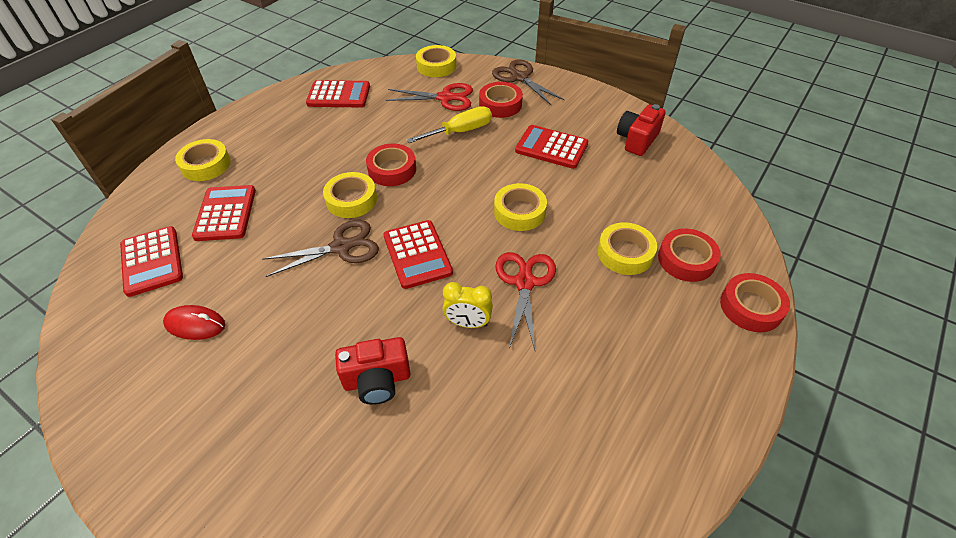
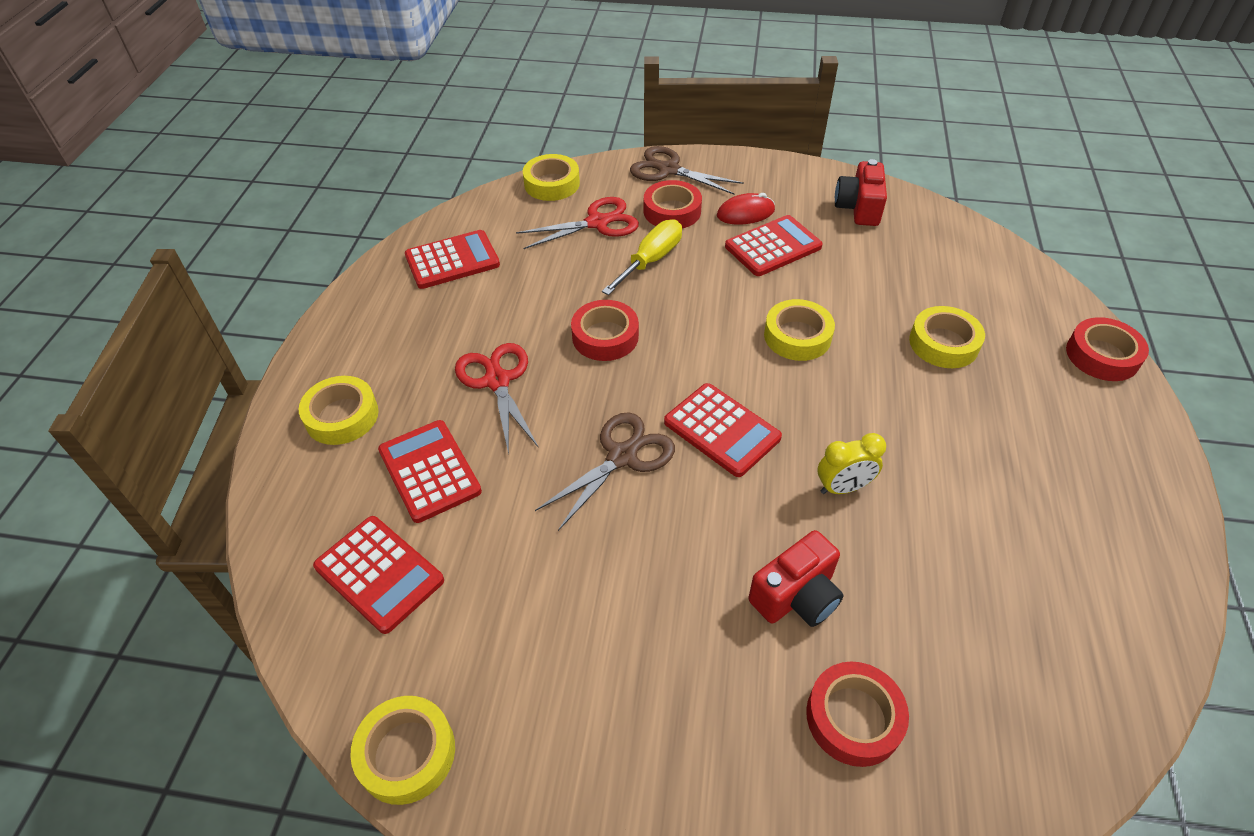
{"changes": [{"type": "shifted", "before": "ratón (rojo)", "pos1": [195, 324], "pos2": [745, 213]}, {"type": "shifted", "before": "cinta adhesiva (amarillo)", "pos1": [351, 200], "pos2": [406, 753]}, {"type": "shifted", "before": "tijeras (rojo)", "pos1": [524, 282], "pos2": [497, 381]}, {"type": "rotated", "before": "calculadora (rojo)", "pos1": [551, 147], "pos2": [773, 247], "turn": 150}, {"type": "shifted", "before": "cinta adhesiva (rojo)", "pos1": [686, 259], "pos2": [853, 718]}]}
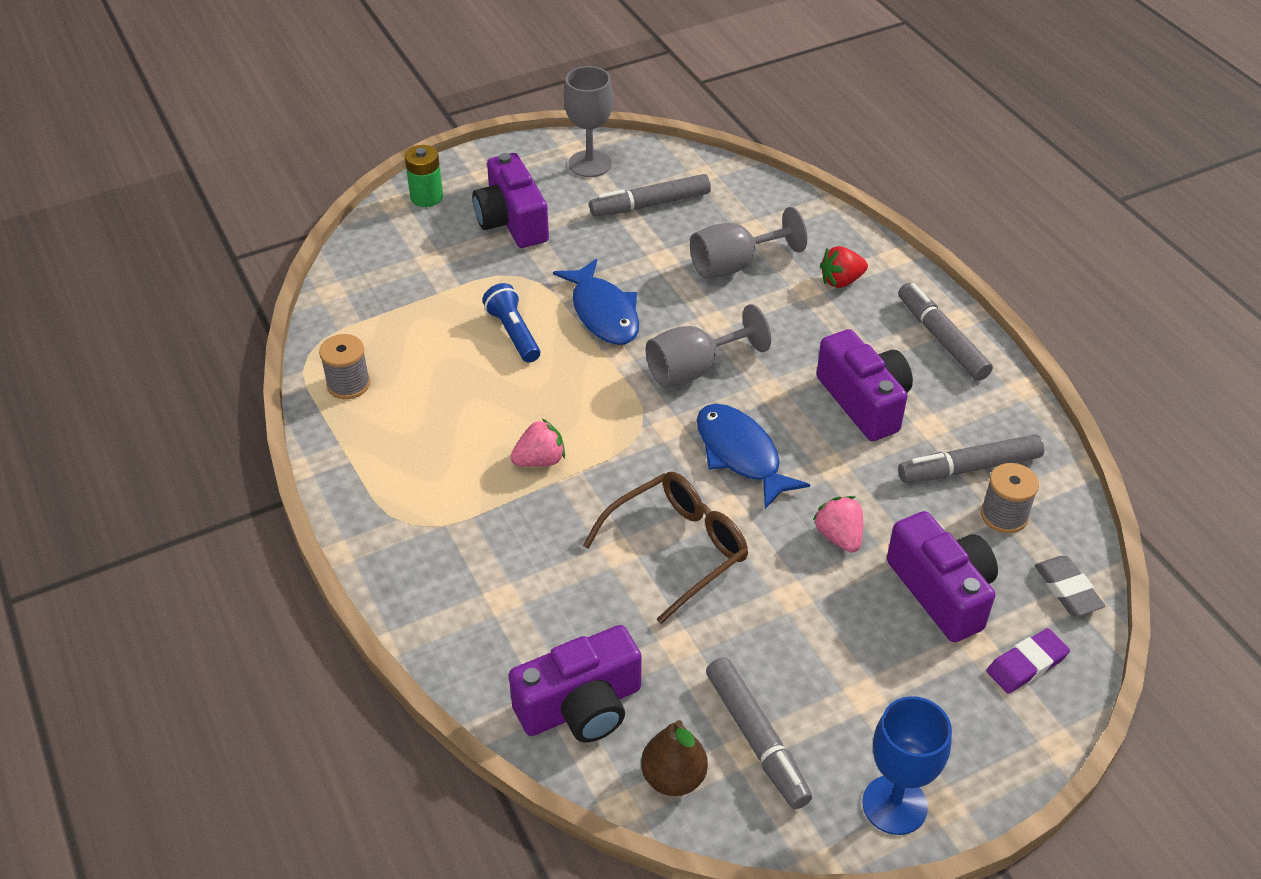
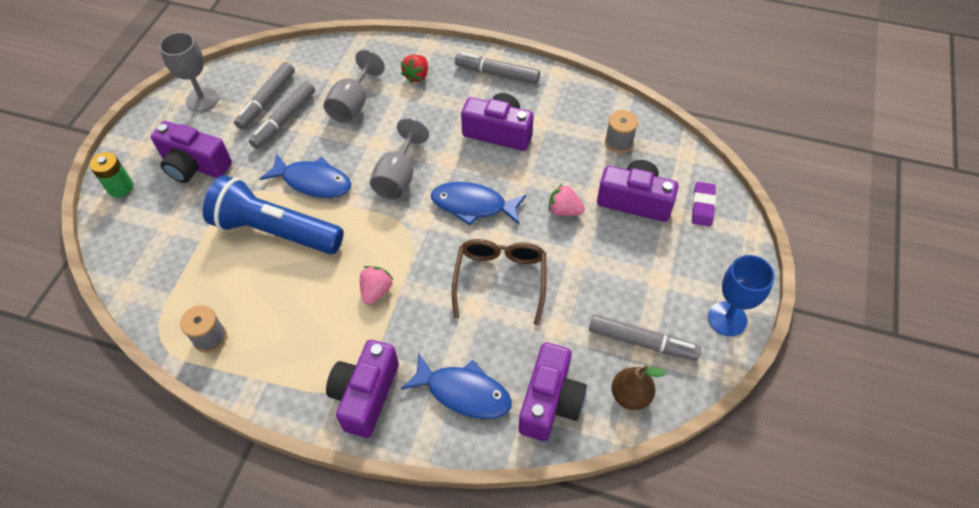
{"changes": [{"type": "scaled", "before": "lámpara de mano (azul)", "pos1": [514, 333], "pos2": [275, 231], "scale": 2.0}, {"type": "shifted", "before": "rotulador (gris)", "pos1": [969, 468], "pos2": [284, 120]}, {"type": "gone", "before": "goma de borrar (gris)", "pos1": [1067, 589]}, {"type": "new", "after": "cámara (morado)", "pos2": [365, 395]}, {"type": "new", "after": "pez (azul)", "pos2": [463, 392]}]}
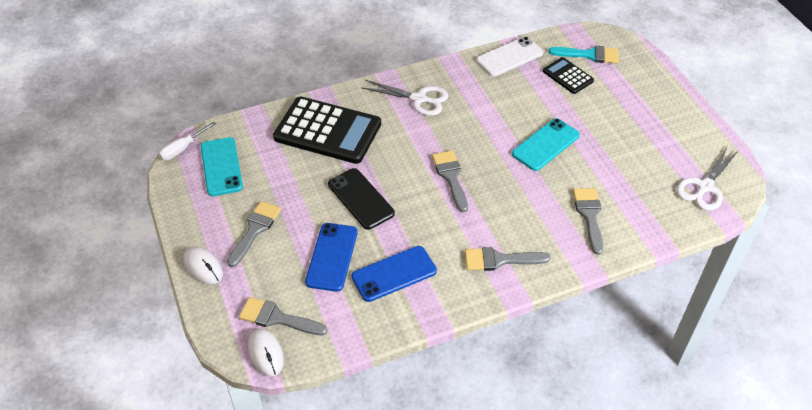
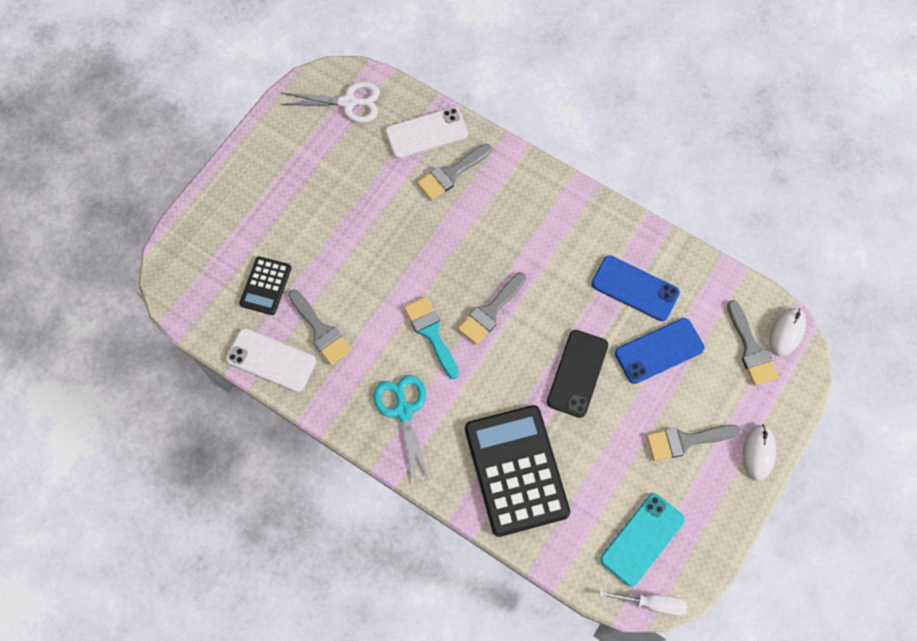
{"changes": [{"type": "repainted", "before": "tijeras (blanco)", "after": "tijeras (turquesa)", "pos1": [419, 99], "pos2": [403, 411]}, {"type": "shifted", "before": "pincel (gris)", "pos1": [499, 260], "pos2": [321, 331]}, {"type": "gone", "before": "móvil (turquesa)", "pos1": [545, 145]}, {"type": "shifted", "before": "pincel (turquesa)", "pos1": [589, 55], "pos2": [431, 333]}, {"type": "new", "after": "móvil (blanco)", "pos2": [426, 133]}]}
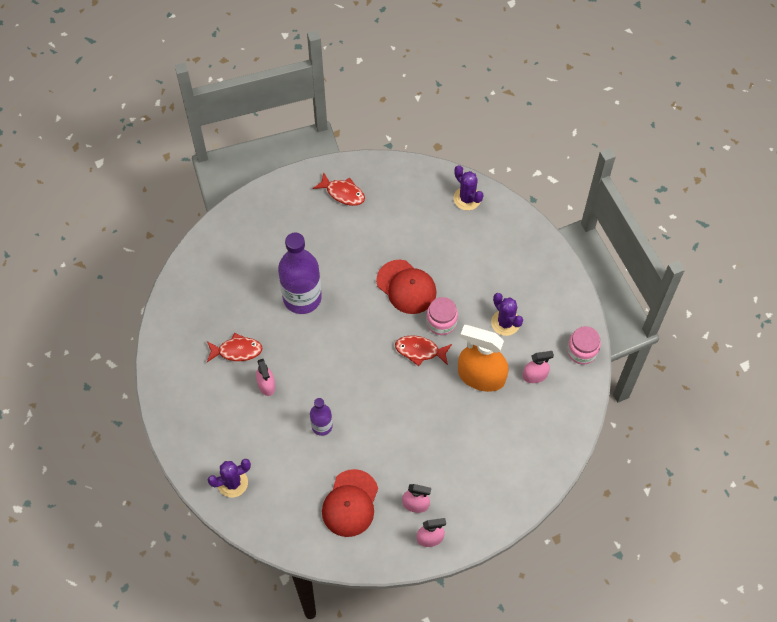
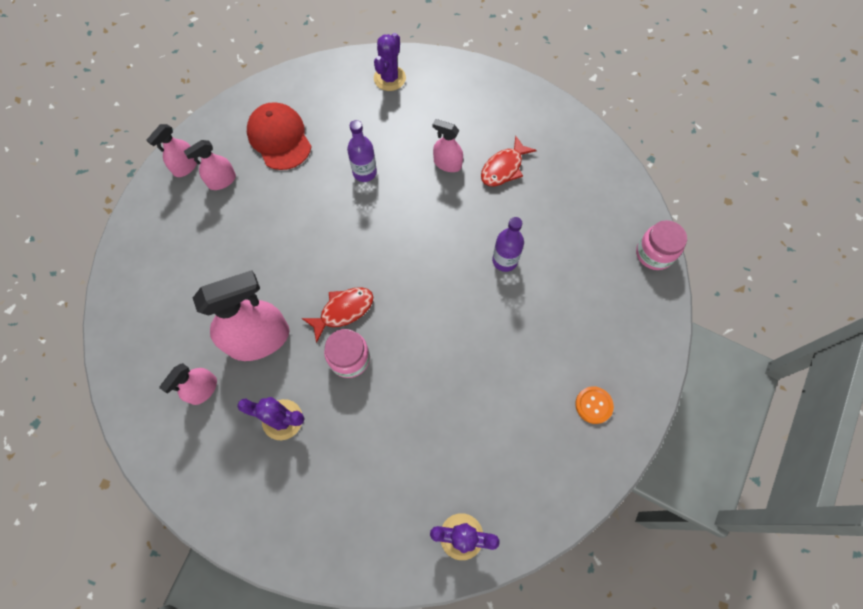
{"changes": [{"type": "scaled", "before": "botella (morado)", "pos1": [302, 298], "pos2": [504, 260], "scale": 0.52}, {"type": "swapped", "before": "pez (rojo)", "after": "botón (naranja)", "pos1": [343, 193], "pos2": [593, 405]}, {"type": "gone", "before": "gorra (rojo)", "pos1": [406, 287]}, {"type": "repainted", "before": "pulverizador (naranja)", "after": "pulverizador (rosa)", "pos1": [481, 376], "pos2": [259, 339]}, {"type": "shifted", "before": "tarro (rosa)", "pos1": [582, 351], "pos2": [654, 254]}]}
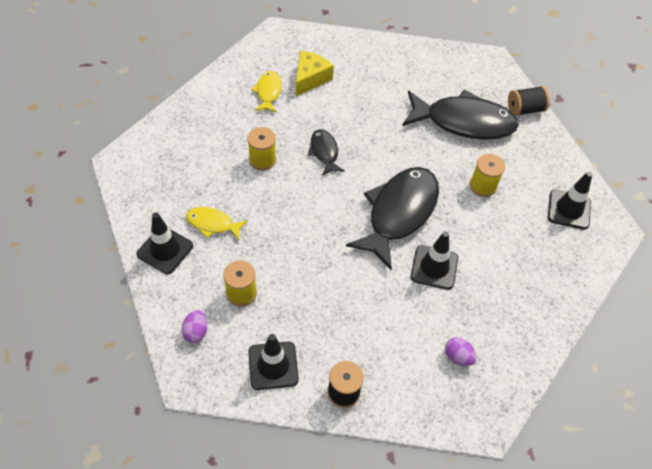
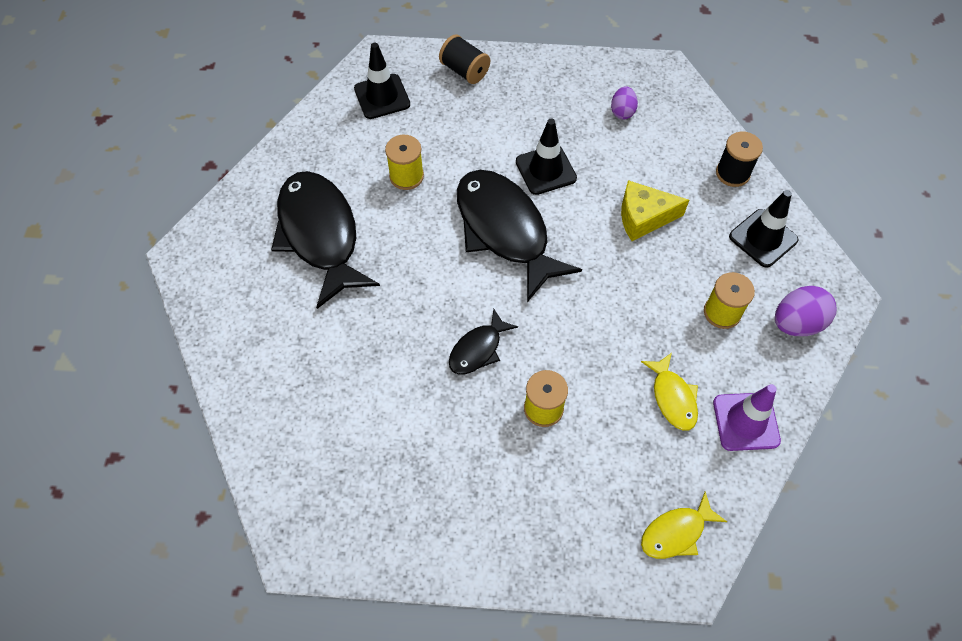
{"changes": [{"type": "repainted", "before": "cono de tráfico (negro)", "after": "cono de tráfico (morado)", "pos1": [165, 250], "pos2": [746, 421]}, {"type": "scaled", "before": "huevo (morado)", "pos1": [196, 332], "pos2": [796, 323], "scale": 1.6}, {"type": "shifted", "before": "pez (amarillo)", "pos1": [268, 92], "pos2": [676, 532]}, {"type": "shifted", "before": "queso (amarillo)", "pos1": [310, 78], "pos2": [643, 217]}, {"type": "rotated", "before": "pez (negro)", "pos1": [399, 213], "pos2": [505, 230], "turn": 60}, {"type": "shifted", "before": "carrete (negro)", "pos1": [524, 109], "pos2": [464, 71]}]}
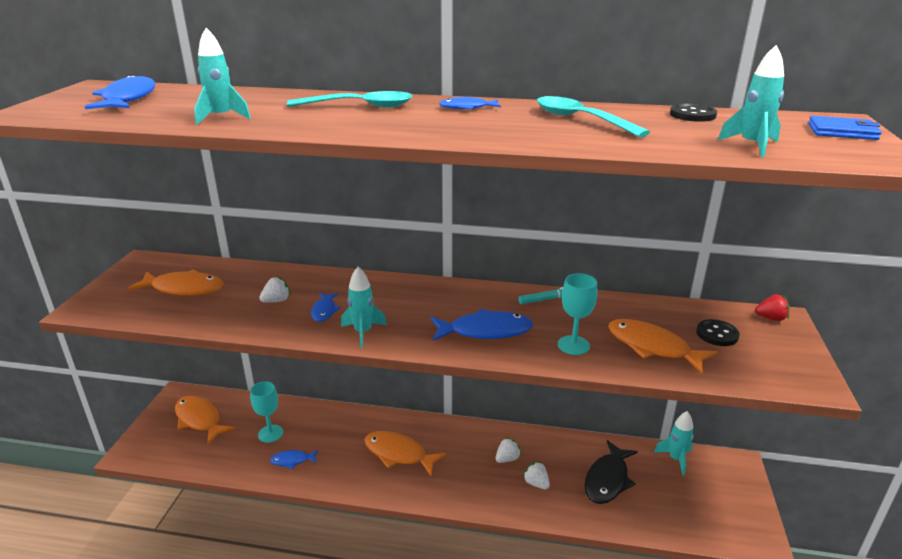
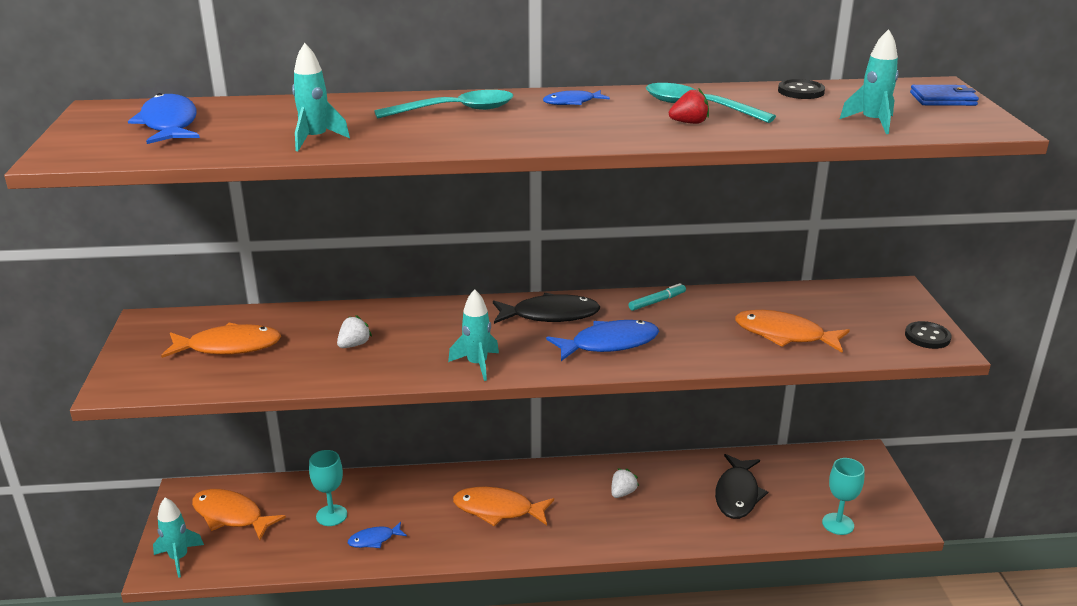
{"changes": [{"type": "gone", "before": "pez (azul)", "pos1": [324, 311]}, {"type": "gone", "before": "fresa (blanco)", "pos1": [536, 483]}, {"type": "shifted", "before": "copa (turquesa)", "pos1": [573, 345], "pos2": [838, 524]}, {"type": "shifted", "before": "cohete (turquesa)", "pos1": [676, 459], "pos2": [179, 558]}, {"type": "shifted", "before": "botón (negro)", "pos1": [717, 334], "pos2": [927, 337]}, {"type": "shifted", "before": "fresa (rojo)", "pos1": [770, 318], "pos2": [689, 123]}, {"type": "new", "after": "pez (negro)", "pos2": [550, 315]}]}
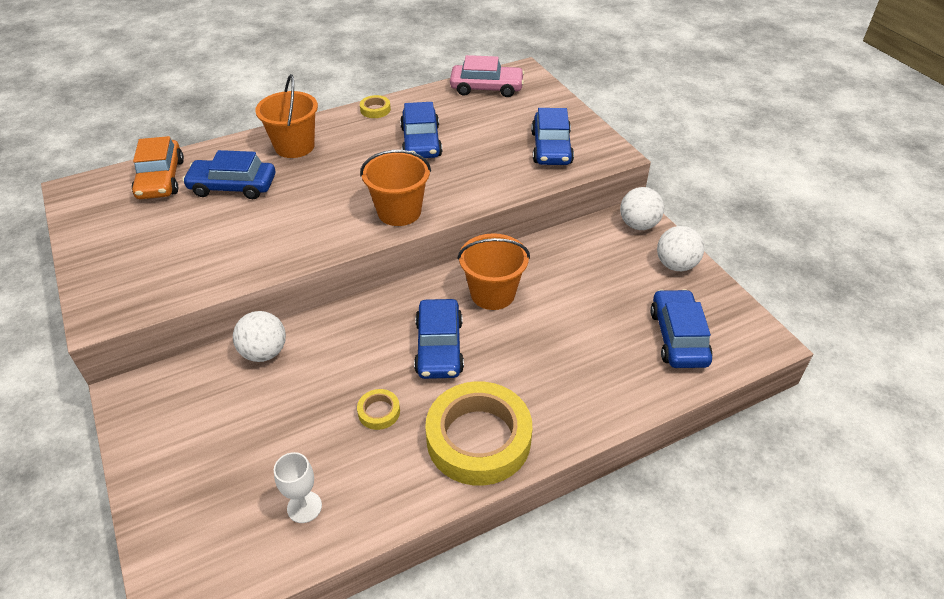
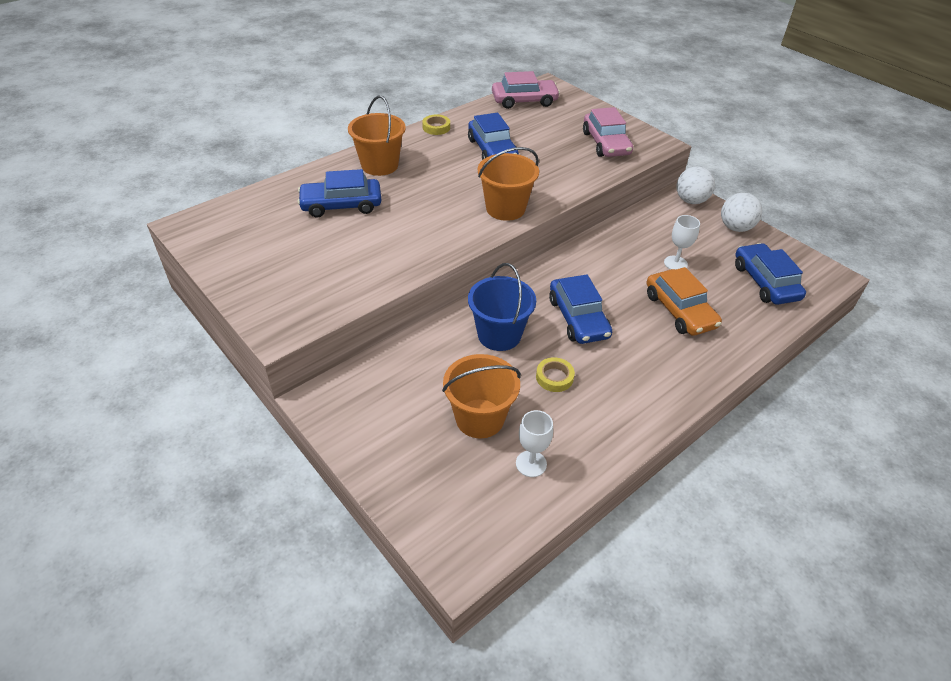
{"changes": [{"type": "shifted", "before": "coche (naranja)", "pos1": [160, 179], "pos2": [679, 310]}, {"type": "gone", "before": "pelota (blanco)", "pos1": [264, 352]}, {"type": "gone", "before": "cinta adhesiva (amarillo)", "pos1": [478, 439]}, {"type": "shifted", "before": "balde (naranja)", "pos1": [492, 293], "pos2": [479, 418]}, {"type": "repainted", "before": "coche (azul)", "after": "coche (rosa)", "pos1": [551, 148], "pos2": [606, 143]}, {"type": "new", "after": "balde (azul)", "pos2": [499, 335]}, {"type": "new", "after": "copa (blanco)", "pos2": [675, 263]}]}
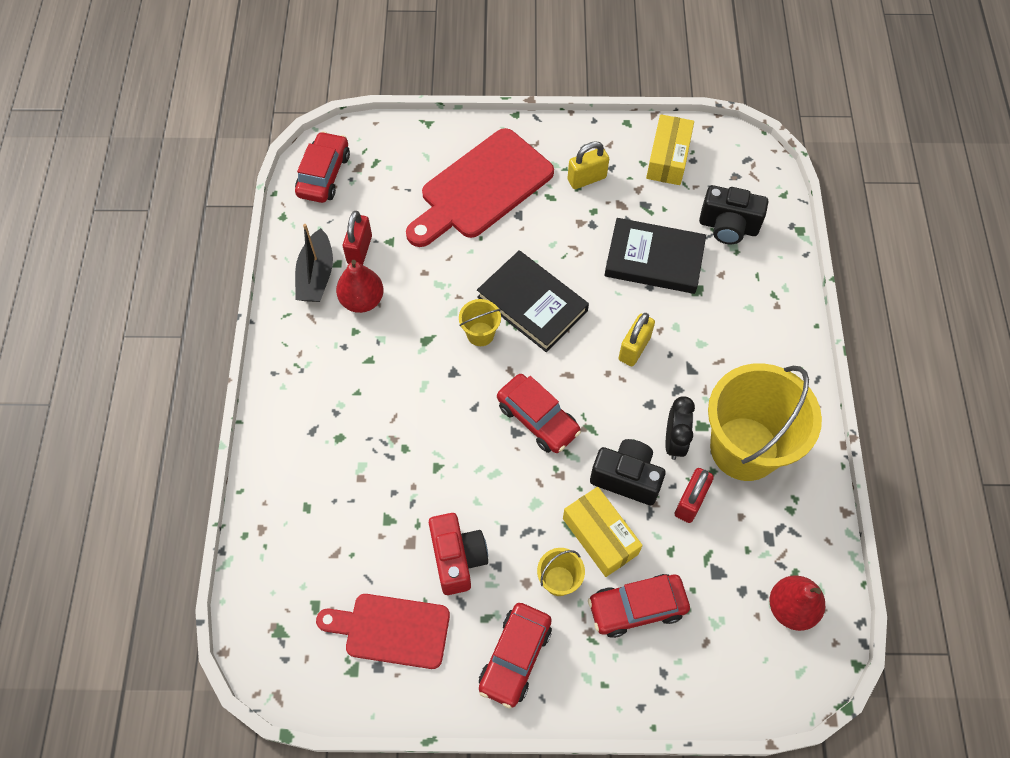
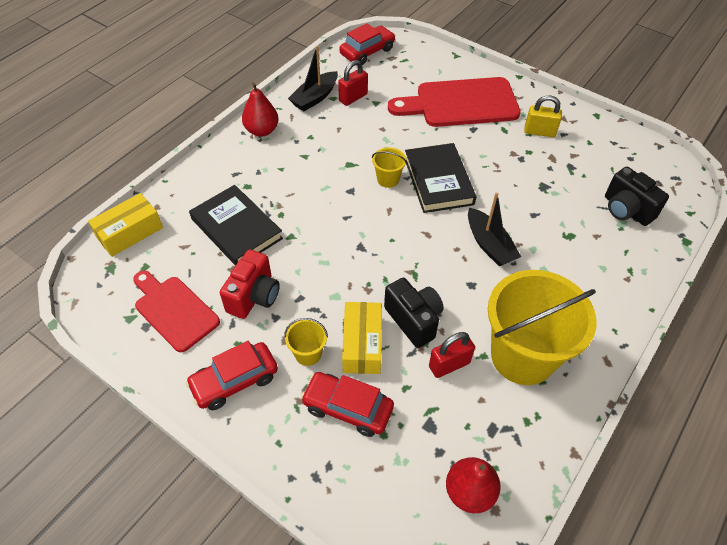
{"changes": [{"type": "shifted", "before": "pera (rojo)", "pos1": [362, 300], "pos2": [262, 130]}, {"type": "gone", "before": "coche (rojo)", "pos1": [538, 419]}, {"type": "shifted", "before": "libro (negro)", "pos1": [654, 259], "pos2": [236, 229]}, {"type": "swapped", "before": "candado (amarillo)", "after": "barco (negro)", "pos1": [634, 348], "pos2": [489, 245]}, {"type": "shifted", "before": "caja (amarillo)", "pos1": [668, 158], "pos2": [130, 232]}, {"type": "gone", "before": "despertador (negro)", "pos1": [674, 441]}]}
